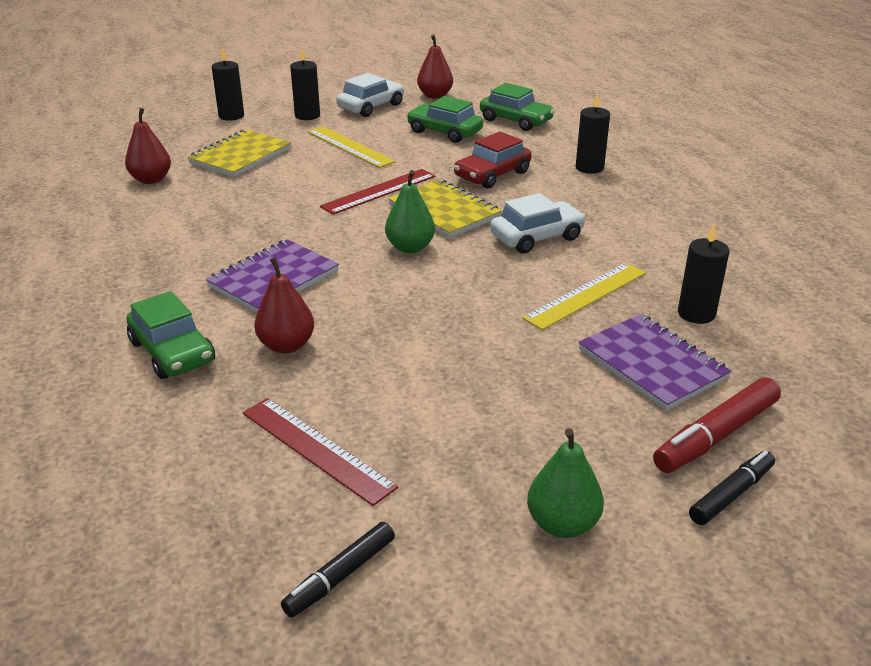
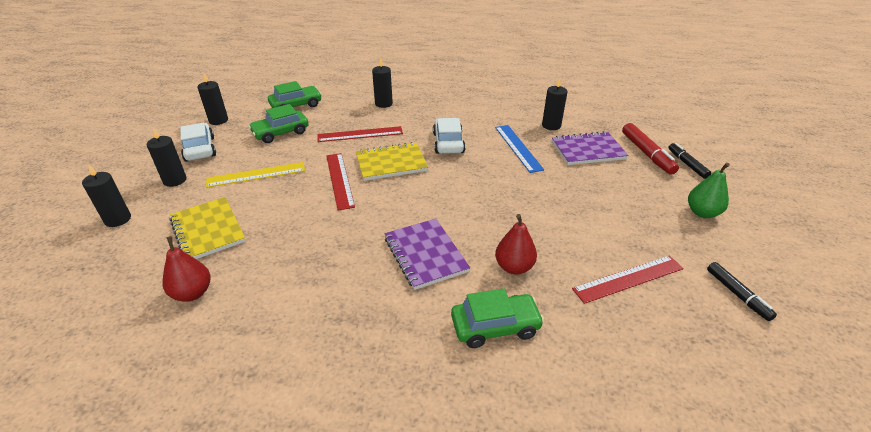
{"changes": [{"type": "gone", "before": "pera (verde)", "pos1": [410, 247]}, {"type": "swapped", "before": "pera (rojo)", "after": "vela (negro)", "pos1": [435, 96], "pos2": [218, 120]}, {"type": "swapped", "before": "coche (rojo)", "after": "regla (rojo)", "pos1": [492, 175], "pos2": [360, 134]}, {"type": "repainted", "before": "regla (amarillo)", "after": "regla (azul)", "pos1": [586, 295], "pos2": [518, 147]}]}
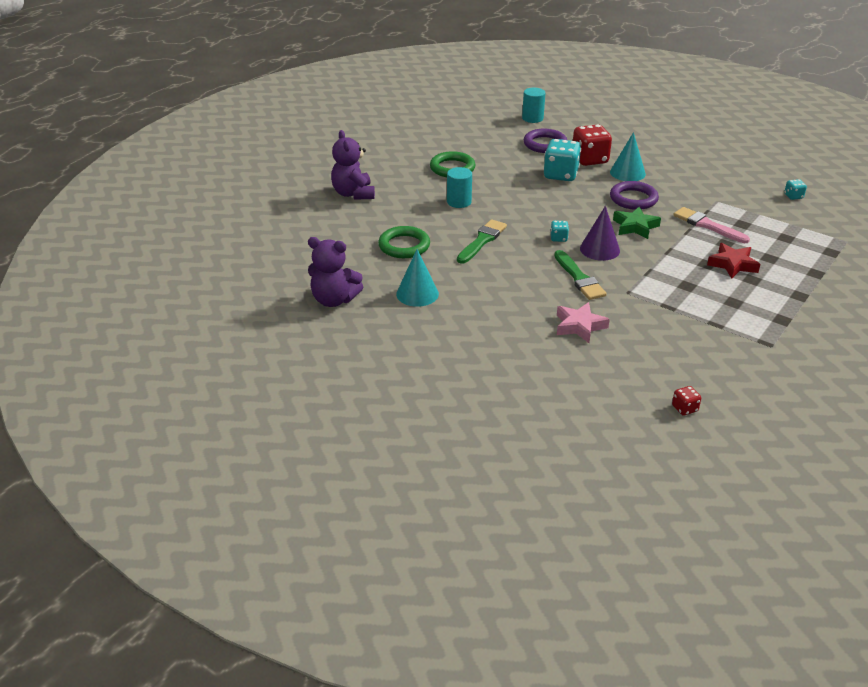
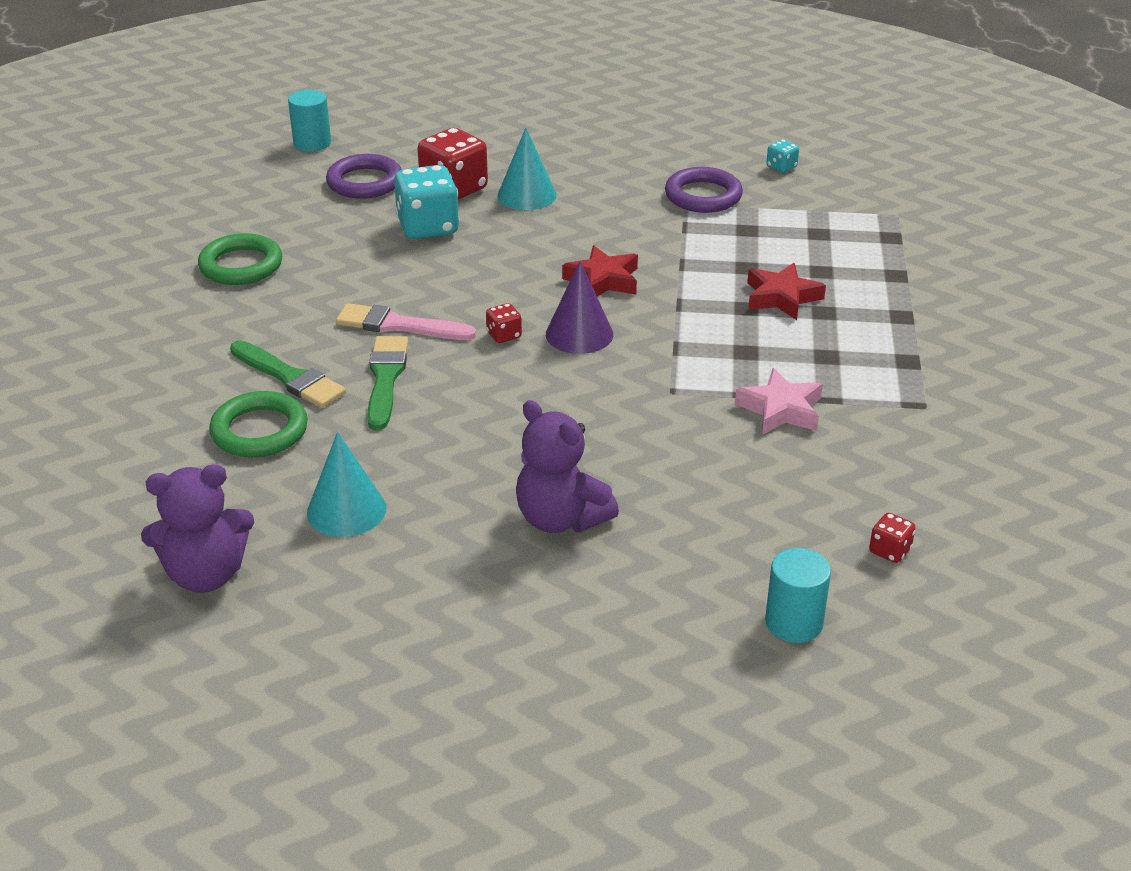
{"changes": [{"type": "shifted", "before": "osito (morado)", "pos1": [353, 194], "pos2": [561, 519]}, {"type": "shifted", "before": "cilindro (turquesa)", "pos1": [459, 202], "pos2": [794, 623]}, {"type": "repainted", "before": "dado (turquesa)", "after": "dado (rojo)", "pos1": [558, 238], "pos2": [504, 335]}, {"type": "shifted", "before": "pincel (verde)", "pos1": [579, 278], "pos2": [289, 377]}, {"type": "shifted", "before": "estrella (rosa)", "pos1": [579, 326], "pos2": [781, 409]}, {"type": "shifted", "before": "anillo (morado)", "pos1": [633, 199], "pos2": [703, 196]}, {"type": "repainted", "before": "estrella (verde)", "after": "estrella (rojo)", "pos1": [635, 226], "pos2": [603, 280]}, {"type": "shifted", "before": "pincel (rosa)", "pos1": [708, 225], "pos2": [399, 325]}]}
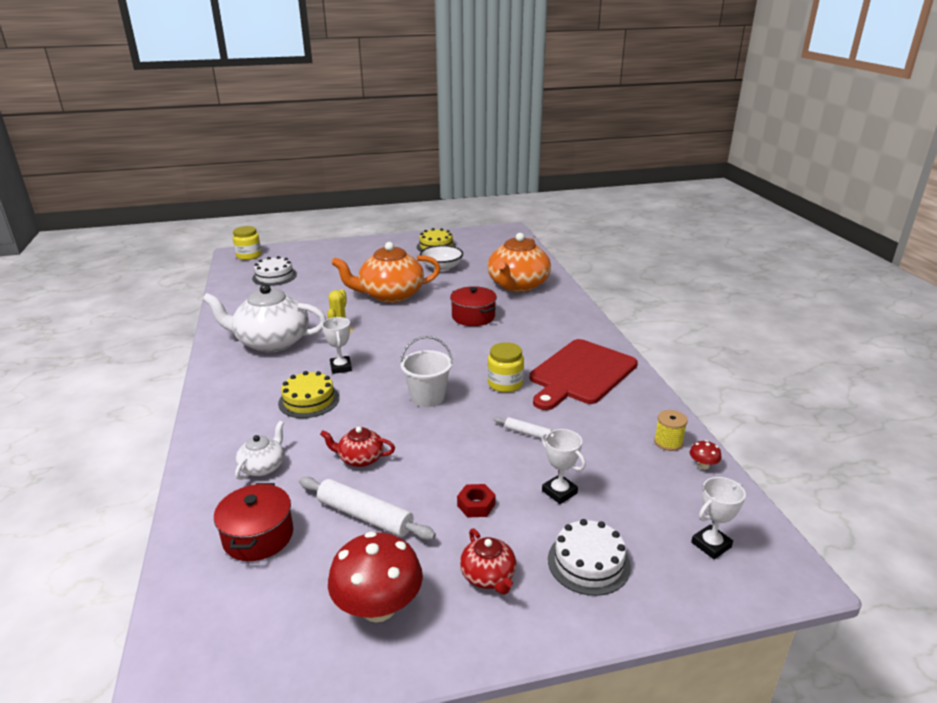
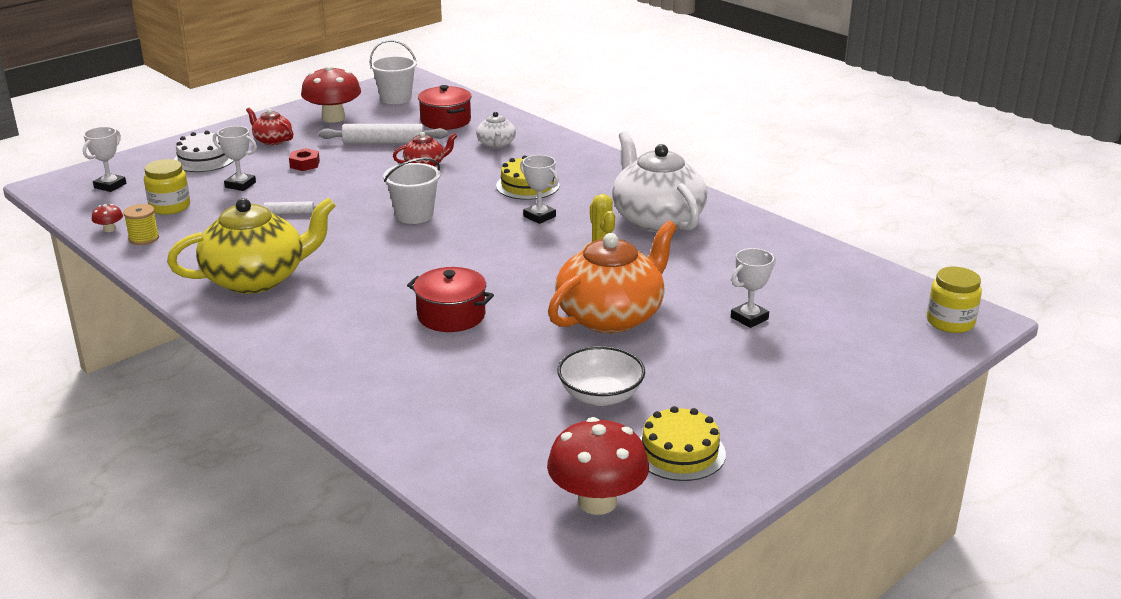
{"changes": [{"type": "rotated", "before": "tetera (blanco)", "pos1": [272, 342], "pos2": [656, 219], "turn": -90}, {"type": "gone", "before": "tarta (blanco)", "pos1": [274, 276]}, {"type": "shifted", "before": "tarro (amarillo)", "pos1": [505, 383], "pos2": [170, 207]}, {"type": "gone", "before": "tetera (naranja)", "pos1": [518, 285]}, {"type": "swapped", "before": "tabla de cortar (rojo)", "after": "tetera (amarillo)", "pos1": [581, 373], "pos2": [256, 279]}, {"type": "new", "after": "balde (blanco)", "pos2": [395, 98]}, {"type": "new", "after": "seta (rojo)", "pos2": [597, 502]}, {"type": "new", "after": "trofeo (blanco)", "pos2": [749, 318]}]}
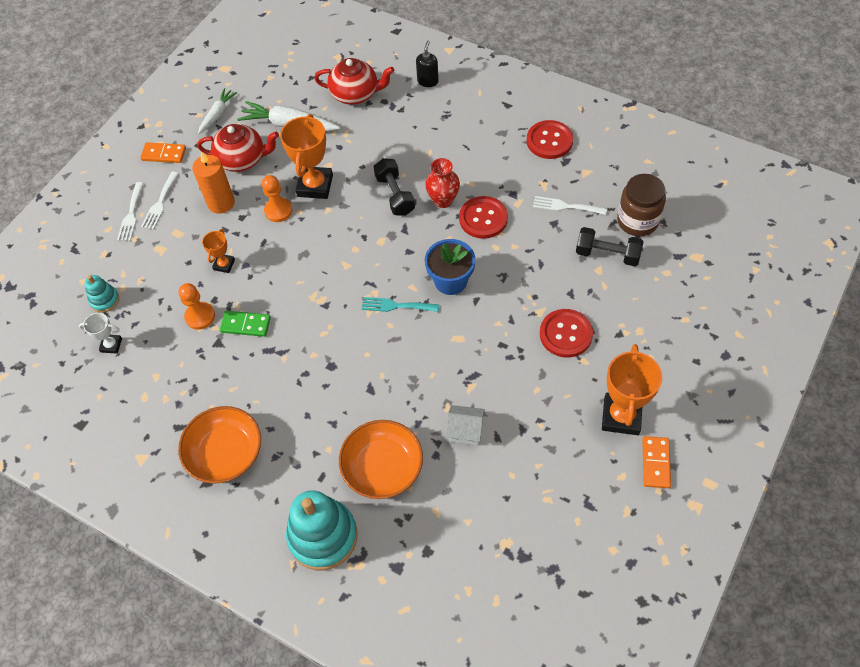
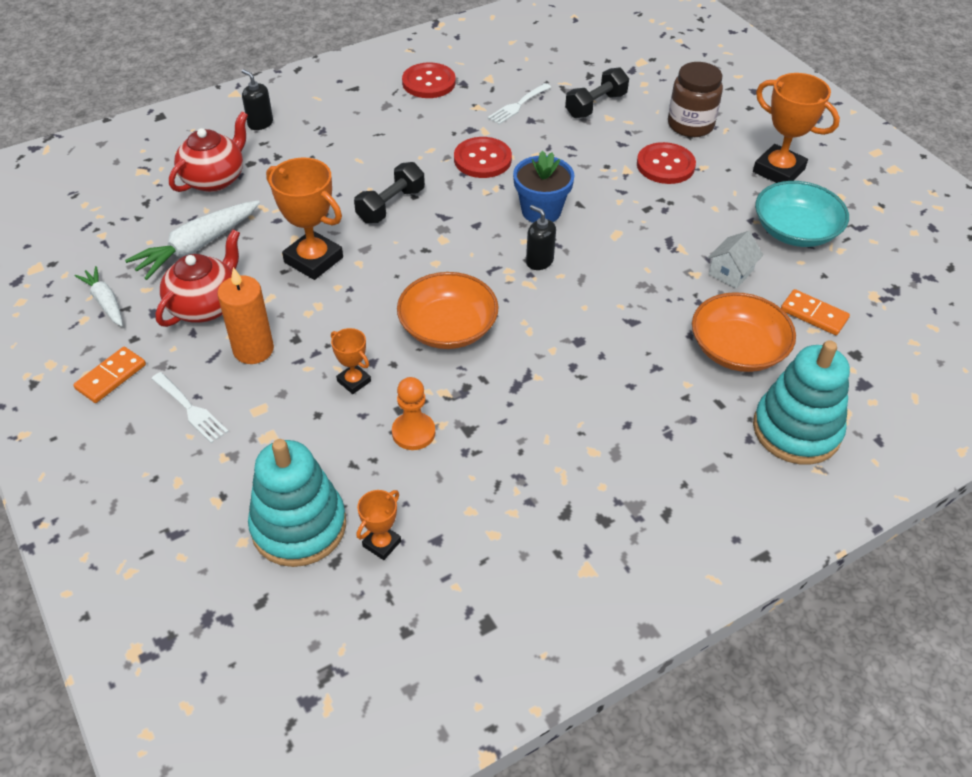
{"changes": [{"type": "repainted", "before": "trofeo (blanco)", "after": "trofeo (naranja)", "pos1": [111, 345], "pos2": [382, 544]}, {"type": "scaled", "before": "juguete apilable (turquesa)", "pos1": [105, 300], "pos2": [299, 526], "scale": 2.03}, {"type": "gone", "before": "tenedor (blanco)", "pos1": [131, 215]}, {"type": "shifted", "before": "cuenco (naranja)", "pos1": [225, 453], "pos2": [448, 328]}, {"type": "gone", "before": "ficha de dominó (verde)", "pos1": [245, 325]}, {"type": "gone", "before": "peón (naranja)", "pos1": [278, 211]}, {"type": "swapped", "before": "tenedor (turquesa)", "after": "dispensador de jabón (negro)", "pos1": [396, 306], "pos2": [539, 261]}, {"type": "rotated", "before": "mancuerna (negro)", "pos1": [395, 195], "pos2": [391, 205], "turn": -60}, {"type": "gone", "before": "florero (rojo)", "pos1": [443, 200]}, {"type": "shifted", "before": "tarro (marrón)", "pos1": [637, 221], "pos2": [690, 125]}, {"type": "shifted", "before": "ficha de dominó (naranja)", "pos1": [656, 463], "pos2": [814, 314]}, {"type": "new", "after": "cuenco (turquesa)", "pos2": [795, 231]}]}
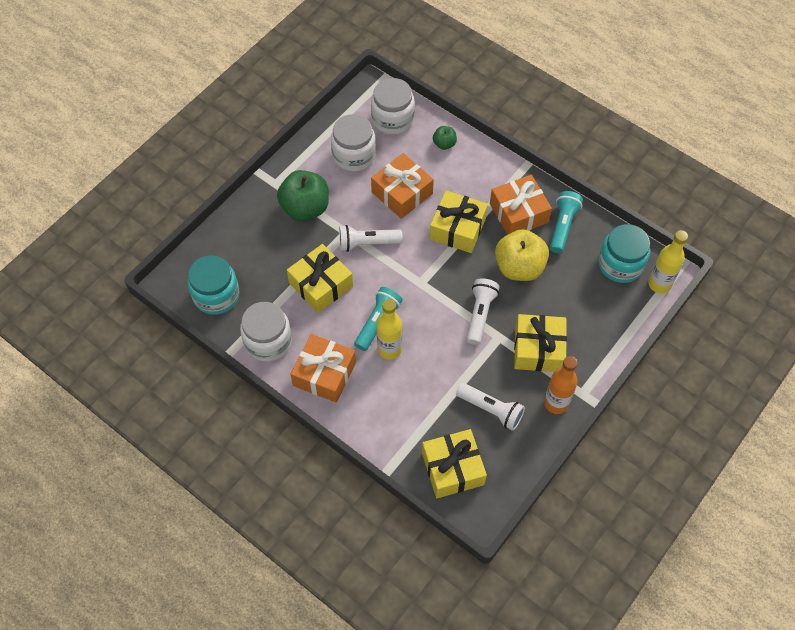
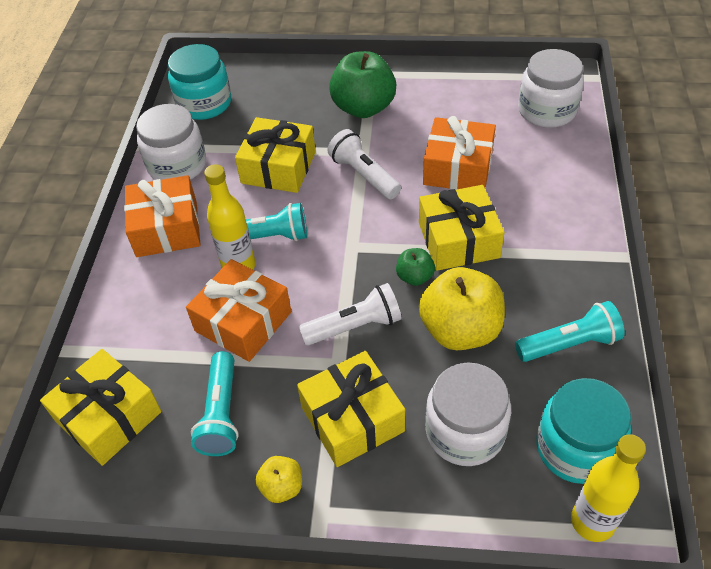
{"changes": [{"type": "shifted", "before": "tarro (blanco)", "pos1": [354, 155], "pos2": [465, 431]}, {"type": "shifted", "before": "manzana (verde)", "pos1": [444, 144], "pos2": [415, 277]}, {"type": "repainted", "before": "lámpara de mano (blanco)", "after": "lámpara de mano (turquesa)", "pos1": [491, 410], "pos2": [221, 414]}, {"type": "shifted", "before": "regalo (naranja)", "pos1": [518, 213], "pos2": [243, 321]}, {"type": "swapped", "before": "botella (naranja)", "after": "manzana (amarillo)", "pos1": [556, 403], "pos2": [282, 487]}]}
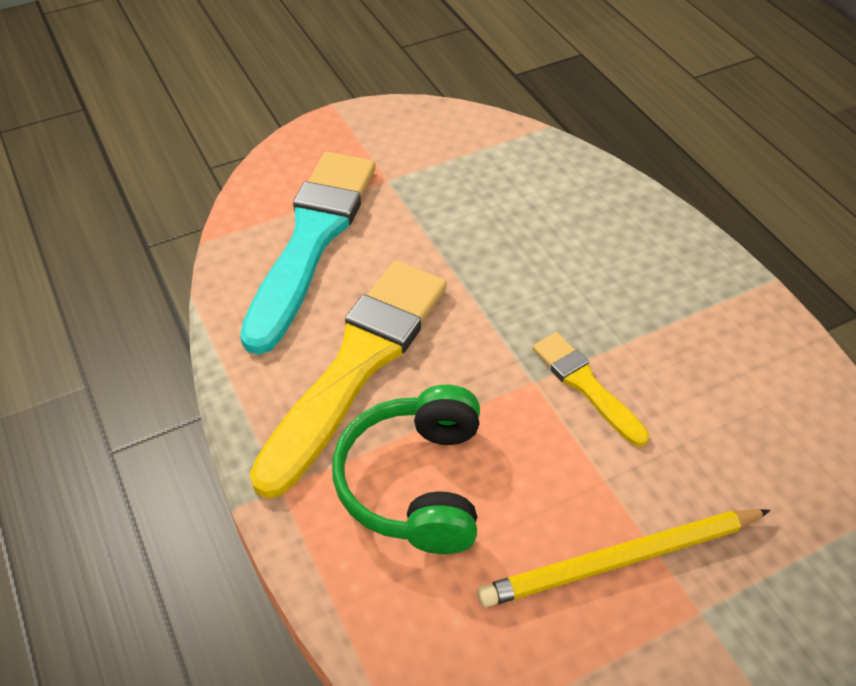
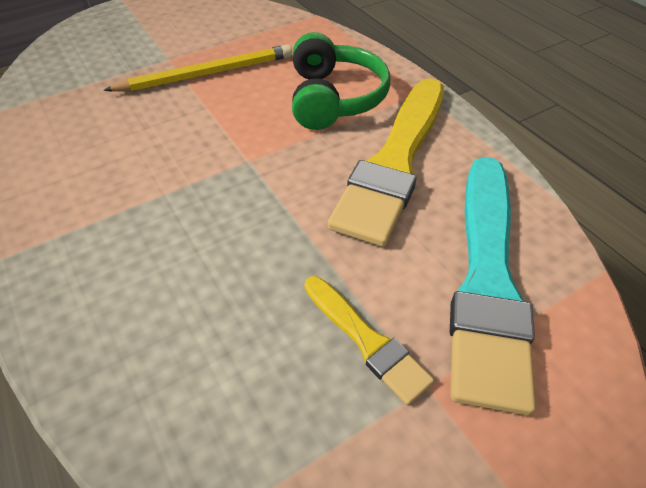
{"changes": [{"type": "shifted", "before": "pincel (amarillo)", "pos1": [586, 385], "pos2": [366, 340]}]}
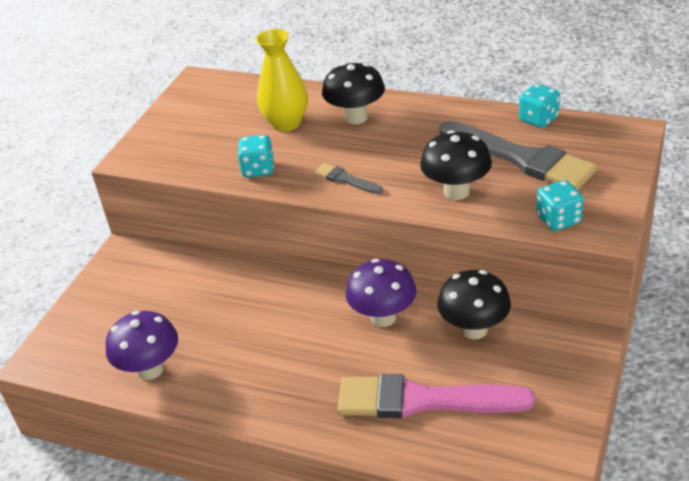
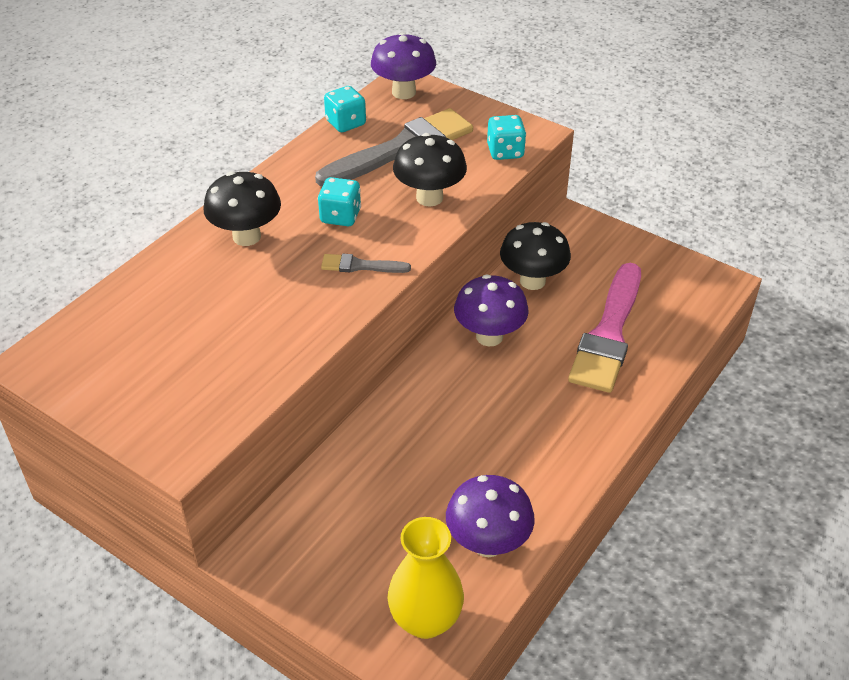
{"changes": [{"type": "shifted", "before": "dado (turquesa)", "pos1": [258, 169], "pos2": [340, 216]}, {"type": "shifted", "before": "florero (amarillo)", "pos1": [286, 123], "pos2": [425, 620]}, {"type": "rotated", "before": "pincel (gris)", "pos1": [345, 179], "pos2": [360, 266], "turn": 45}, {"type": "new", "after": "seta (morado)", "pos2": [403, 92]}]}
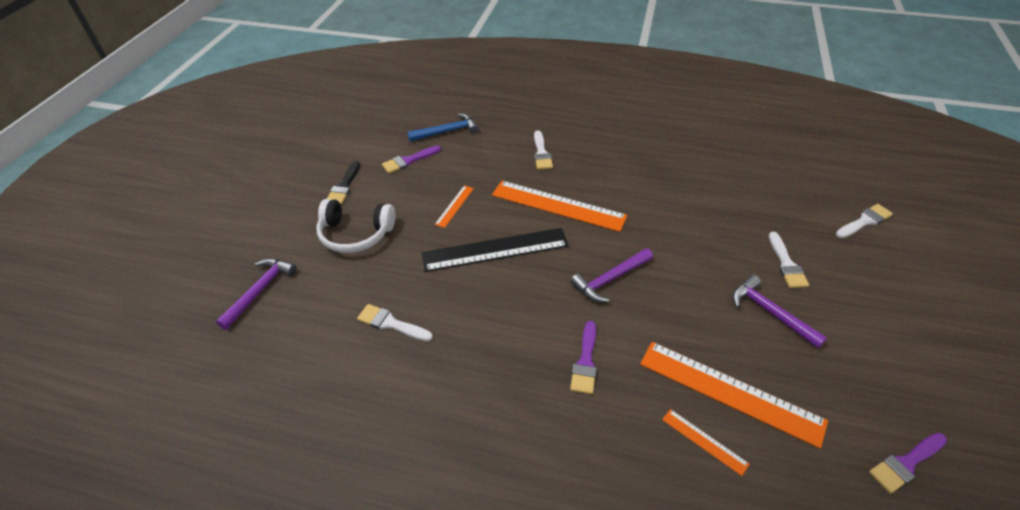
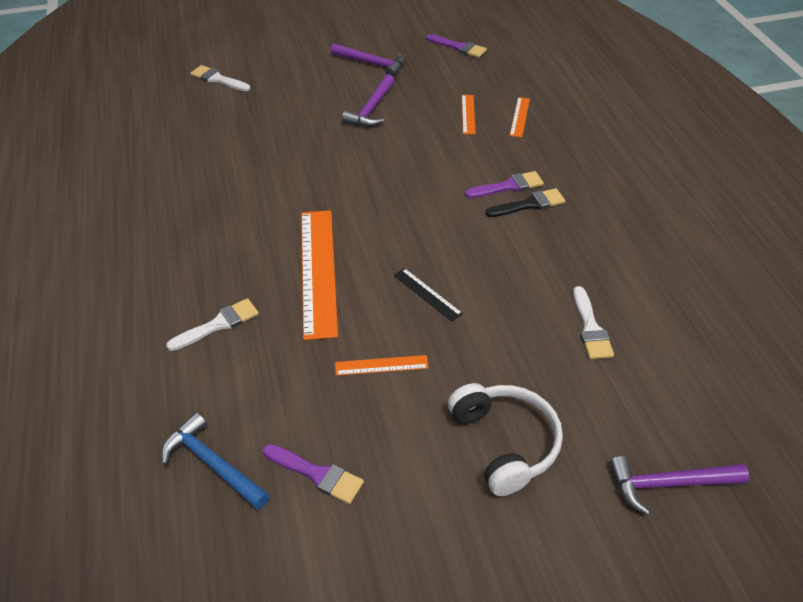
{"changes": [{"type": "shifted", "before": "pincel (negro)", "pos1": [344, 186], "pos2": [529, 204]}, {"type": "scaled", "before": "regla (negro)", "pos1": [495, 249], "pos2": [427, 294], "scale": 0.47}, {"type": "shifted", "before": "martillo (morado)", "pos1": [610, 279], "pos2": [372, 64]}, {"type": "scaled", "before": "regla (naranja)", "pos1": [729, 392], "pos2": [468, 114], "scale": 0.47}, {"type": "gone", "before": "pincel (blanco)", "pos1": [786, 264]}]}
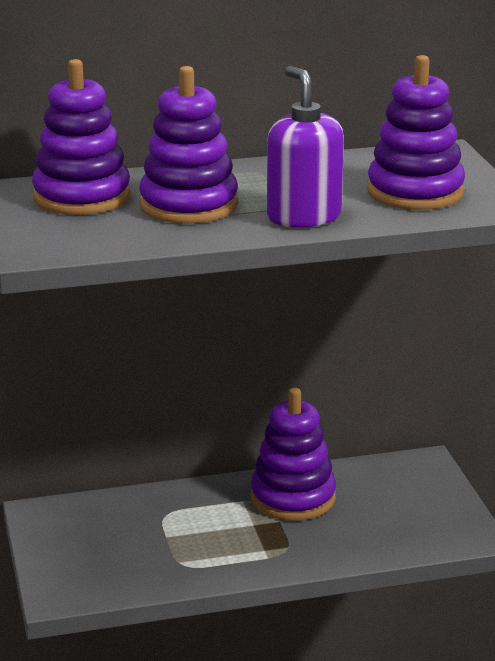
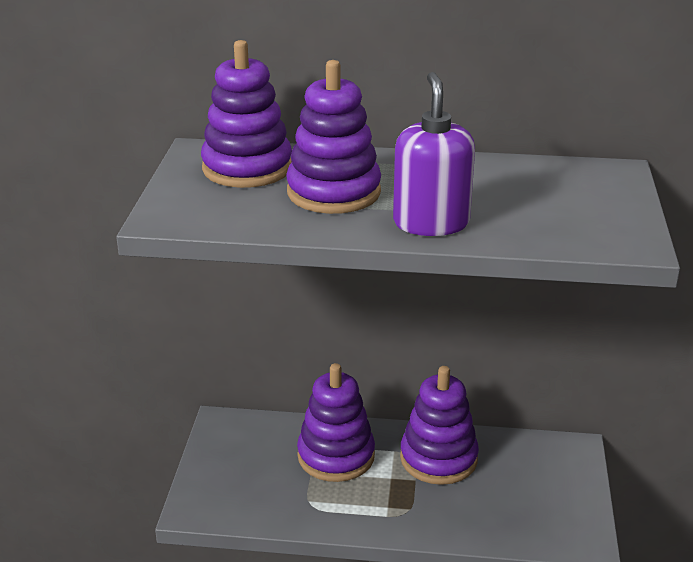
{"changes": [{"type": "shifted", "before": "juguete apilable (morado)", "pos1": [415, 192], "pos2": [336, 456]}]}
